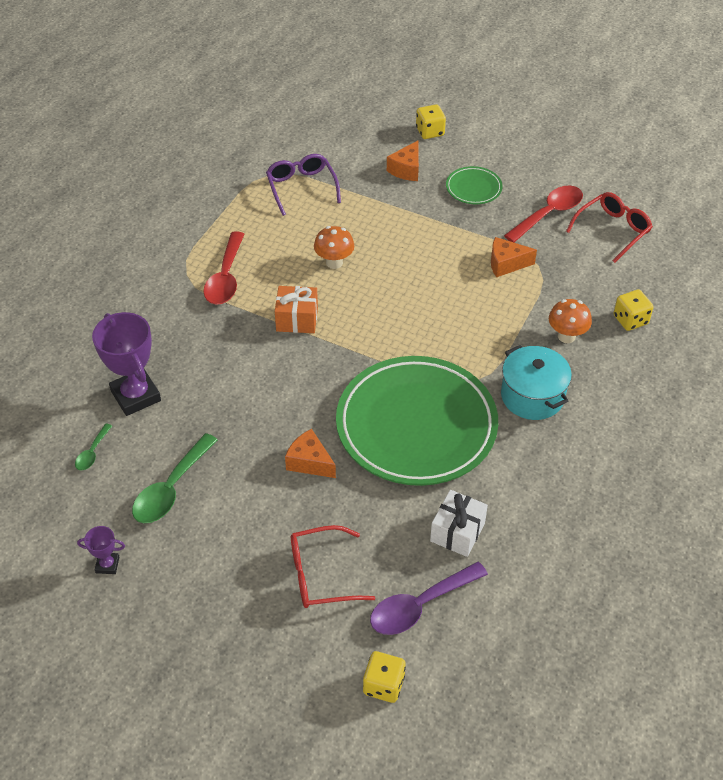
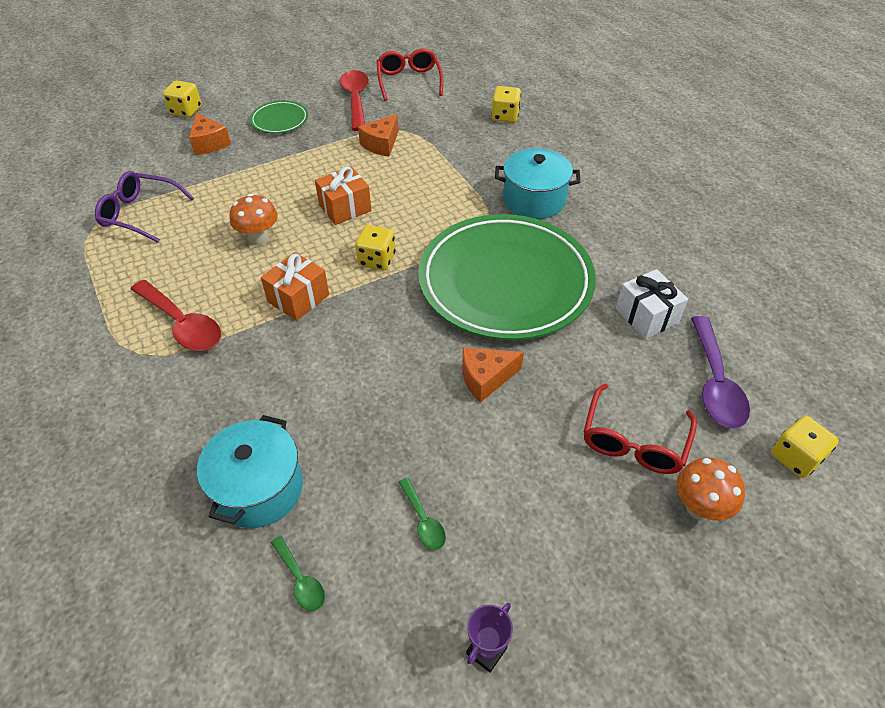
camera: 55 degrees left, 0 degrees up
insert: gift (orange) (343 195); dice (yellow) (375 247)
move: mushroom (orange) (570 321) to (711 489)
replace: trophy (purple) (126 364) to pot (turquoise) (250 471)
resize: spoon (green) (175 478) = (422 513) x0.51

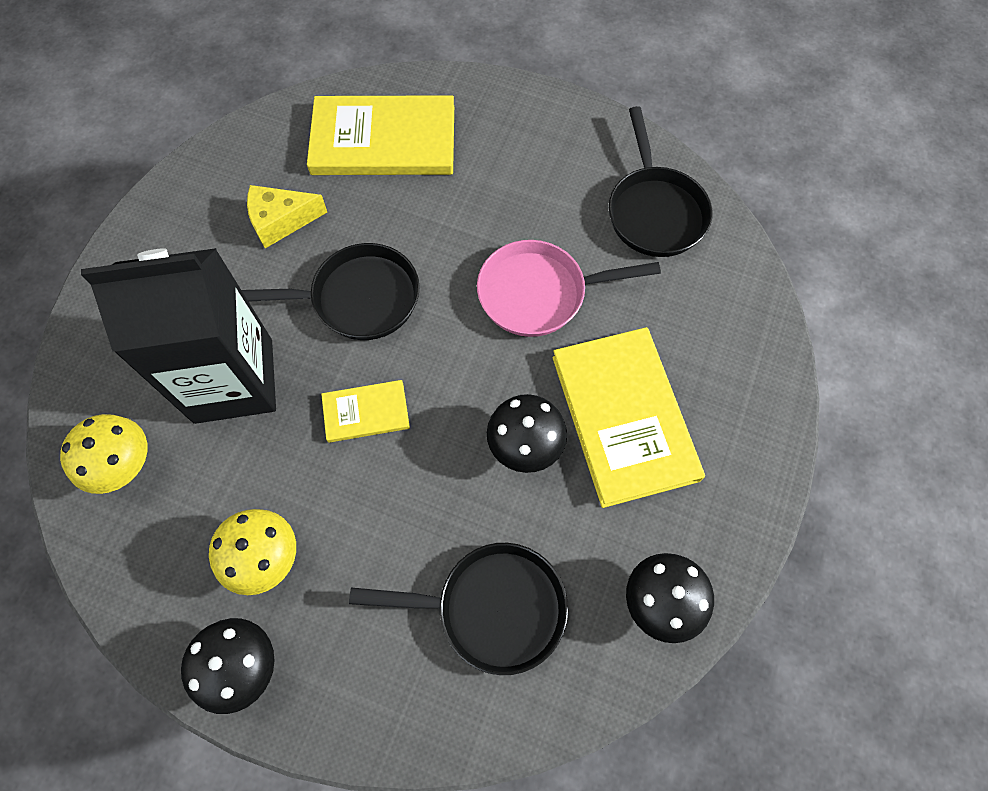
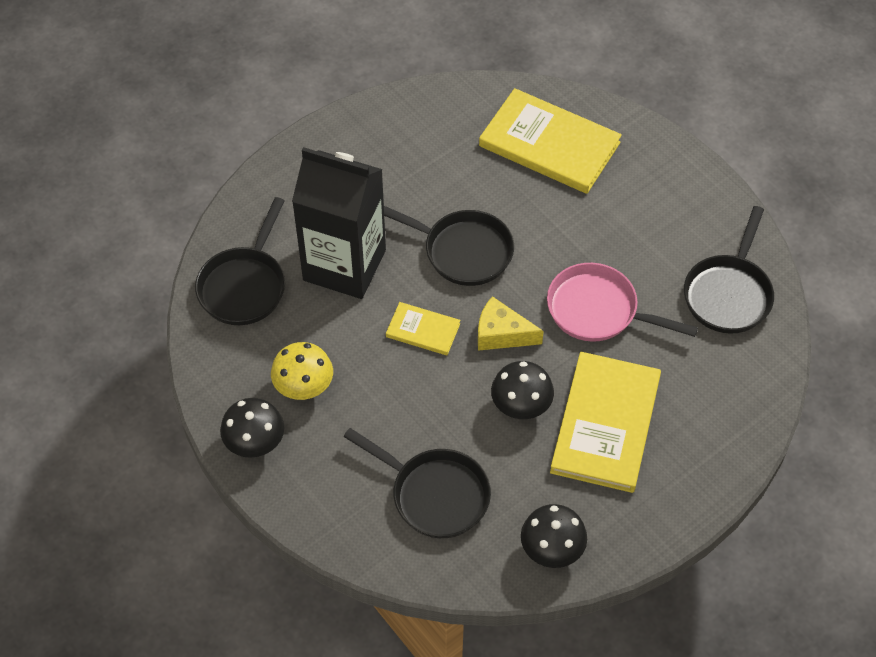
camera: 30 degrees right, 10 degrees down
move: cheese (yellow) (287 216) to (511 323)
replace: mushroom (yellow) (103 454) to pan (black) (240 261)

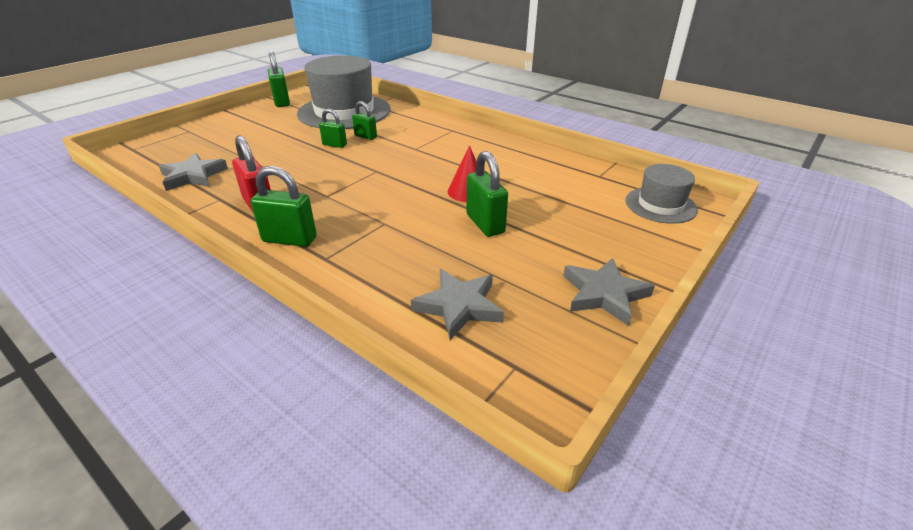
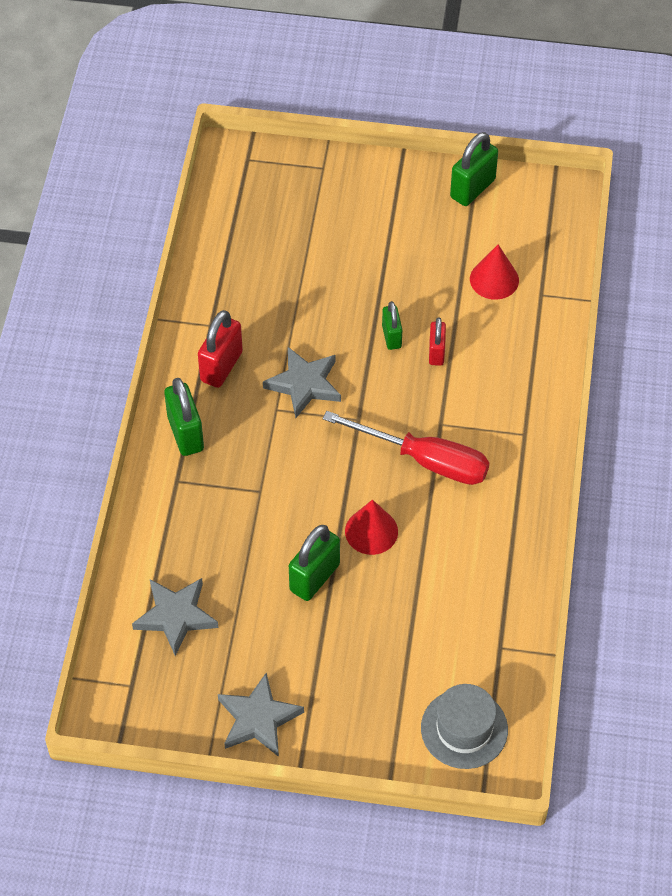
camera: 60 degrees right, 20 degrees up
insert: screwdriver (red) (406 448)
move: star (grey) (193 172) to (302 382)
replace: hat (grey) (344 92) to cone (red) (494 272)
recolor: padlock (green) (364 120) to padlock (red) (437 341)

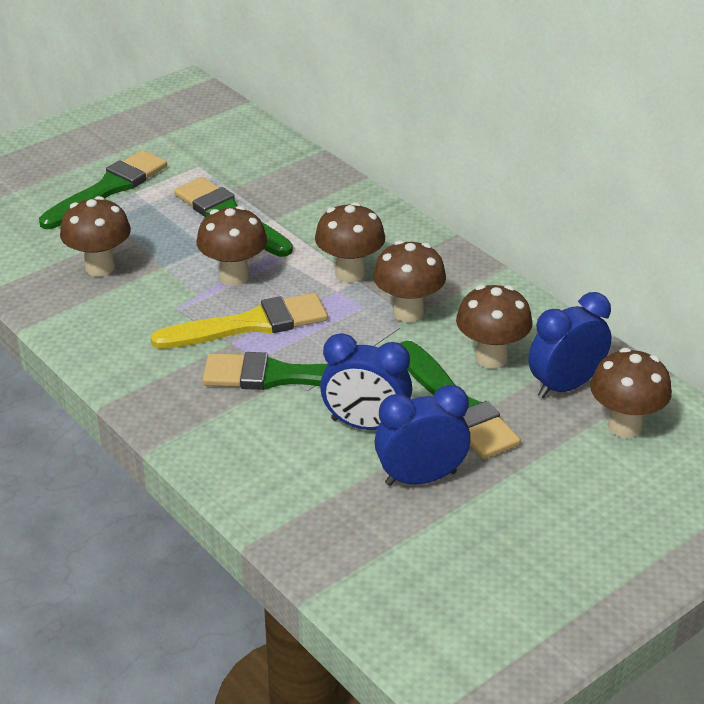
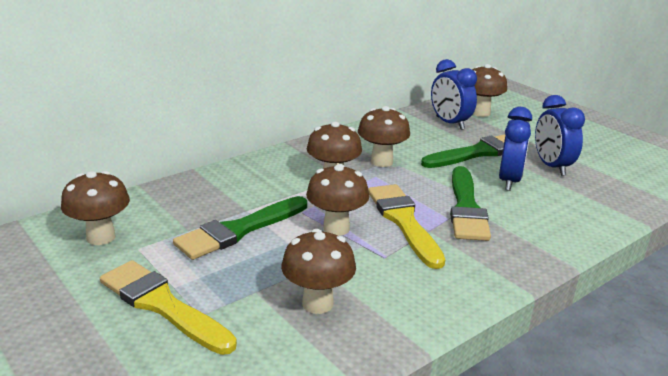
camera: 90 degrees left, 10 degrees down
move: mushroom (brown) (494 327) to (95 208)
recolor: brush (green) (103 189) to brush (yellow) (168 307)

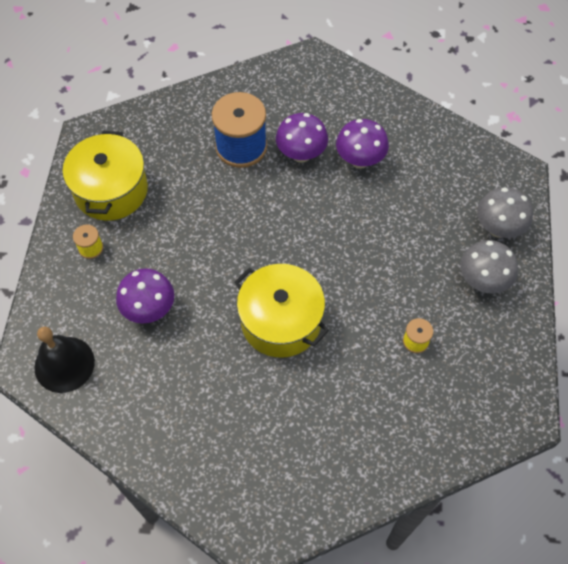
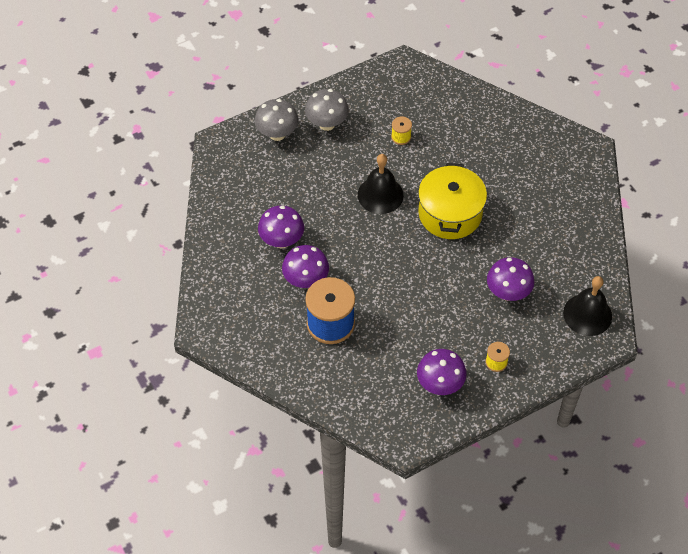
camera: 125 degrees left, 5 degrees down
insert: bell (black) (381 184)
replace: pot (yellow) (105 176) to mushroom (purple) (442 372)

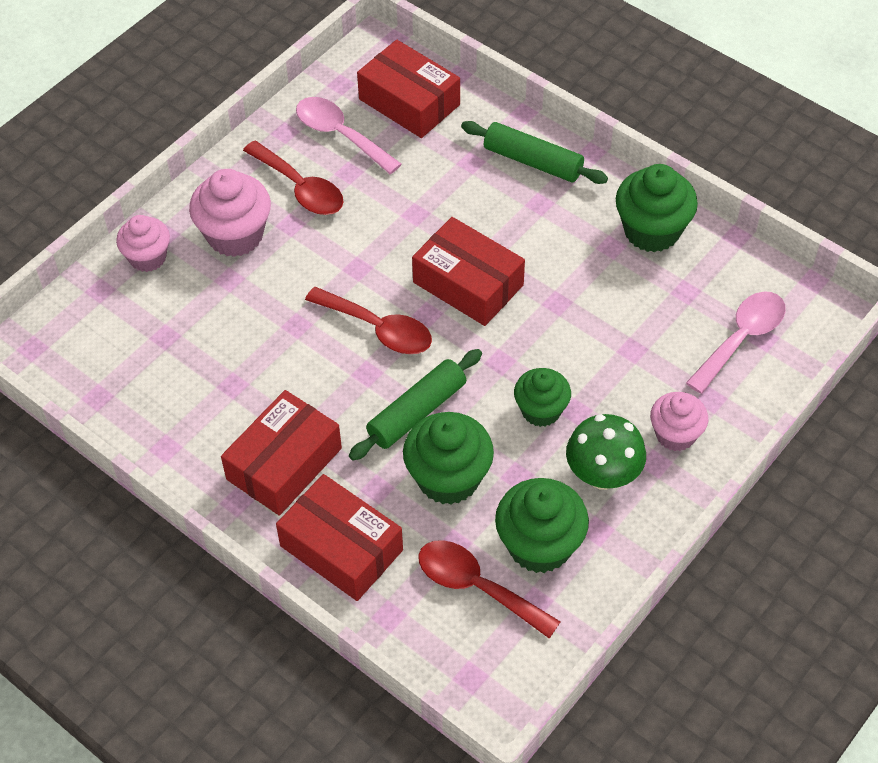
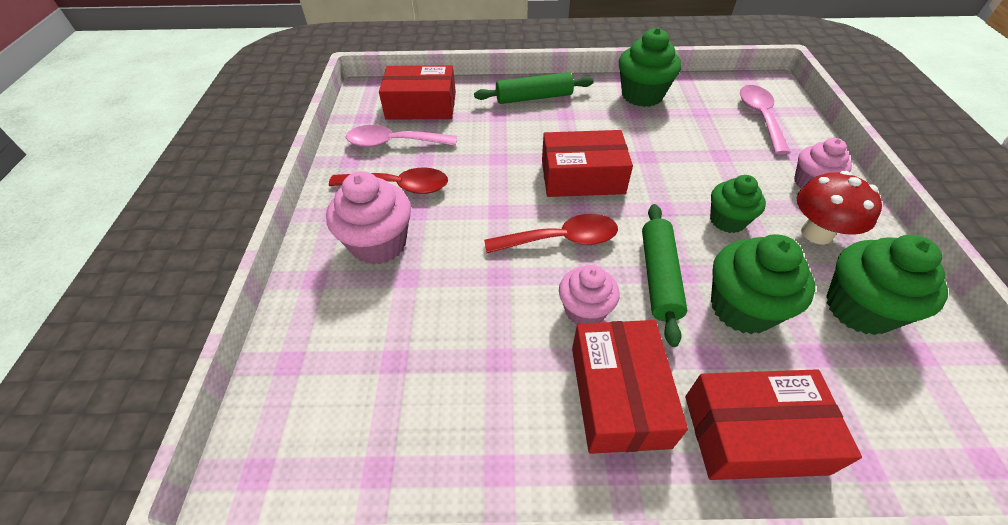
camera: 40 degrees left, 5 degrees down
delete: spoon (red) (489 589)
move: cupcake (pink) (143 243) to (589 295)
recolor: mushroom (green) (606 452) to mushroom (red) (839 208)

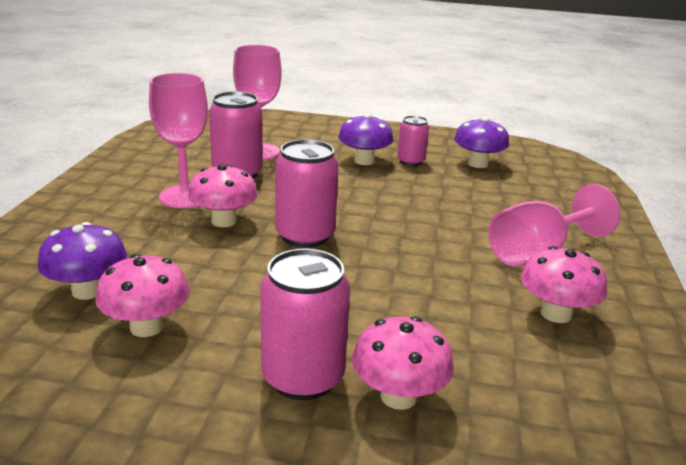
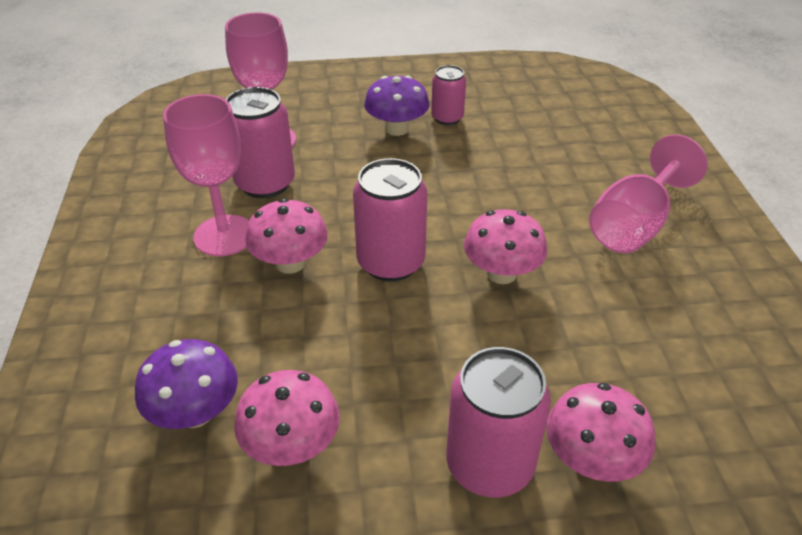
camera: 15 degrees left, 15 degrees up
delete: mushroom (purple) (481 142)
move: mushroom (pink) (564 284) to (505 246)

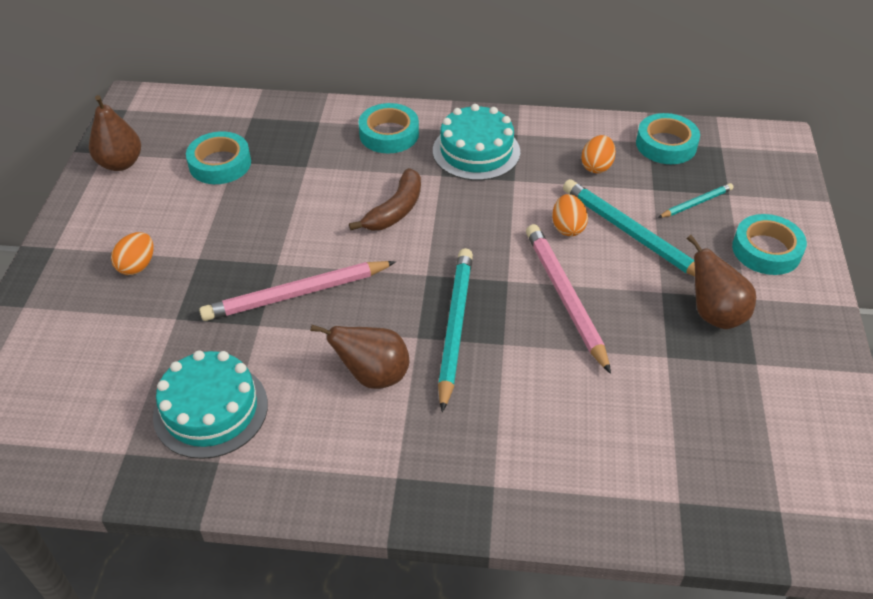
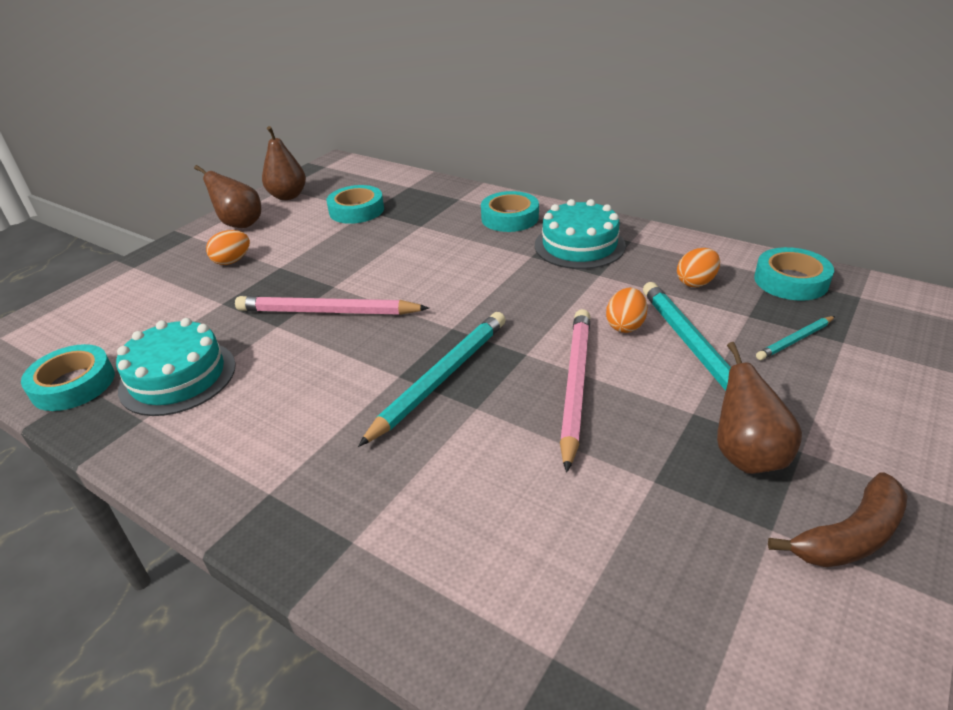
camera: 30 degrees right, 10 degrees down
move: tape (turquoise) (769 244) to (68 377); pear (brown) (360 357) to (227 196); banana (brown) (385 199) to (838 519)
rotate: pencil (turquoise) (696 200) = (795 338) 150 degrees clockwise

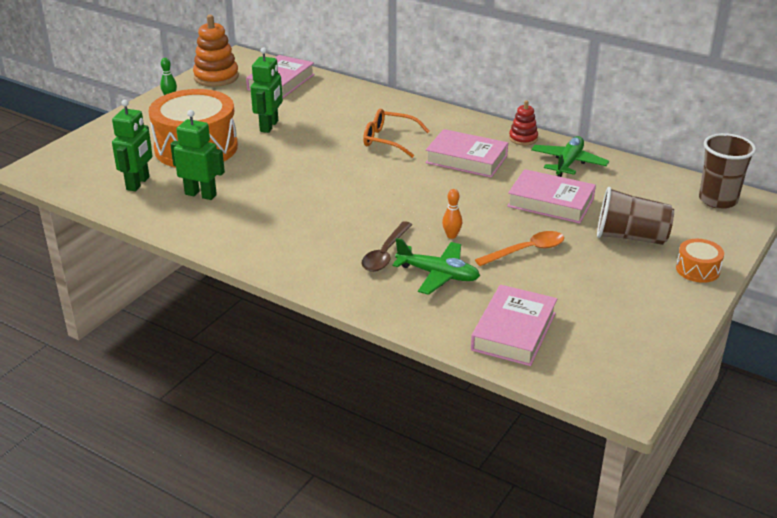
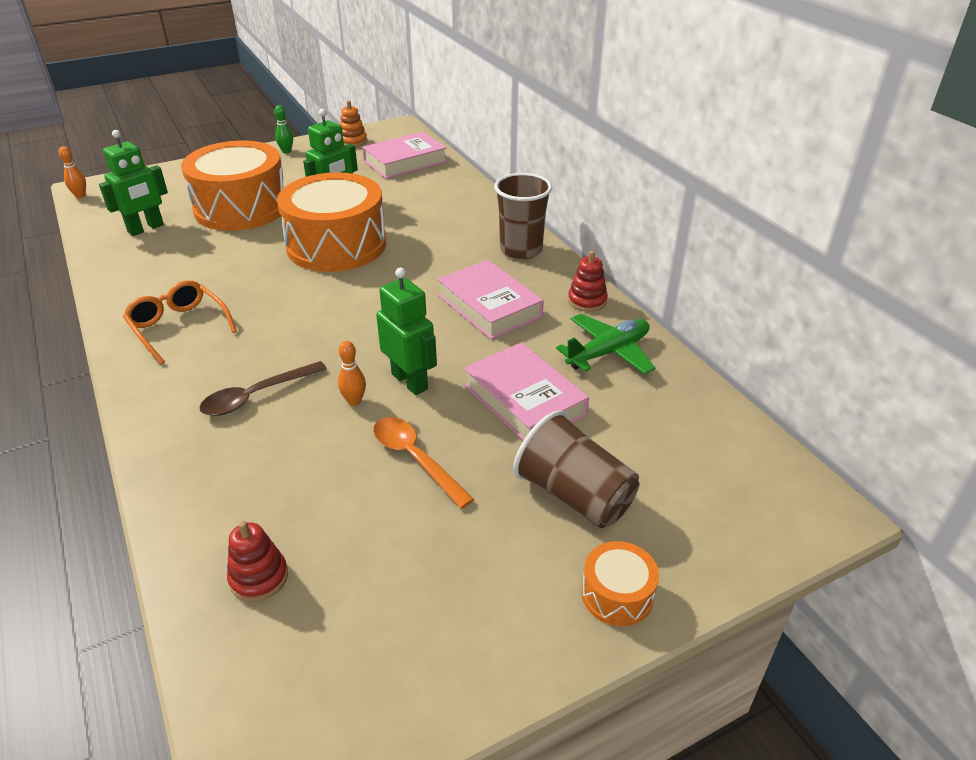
camera: 30 degrees right, 5 degrees up
delete: plane (green) (436 266)
insert: bowling pin (orange) (72 172); drum (orange) (331 222)
move: glasses (orange) (396 133) to (180 322); robot (green) (197 155) to (406 331); cup (brown) (727 171) to (523 216)
replace: book (pink) (514 325) to stacking toy (red) (257 561)
rotate: spoon (orange) (519 248) = (423 463) 135 degrees counterclockwise
resize: stacking toy (orange) (216 51) = (353 123) x0.58

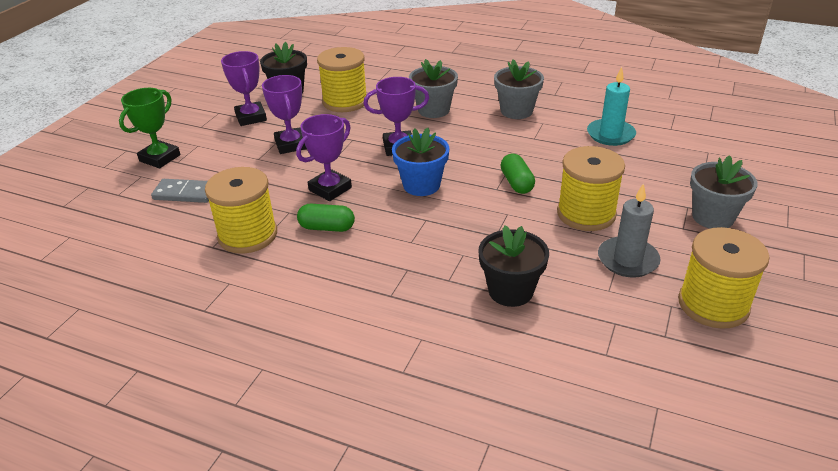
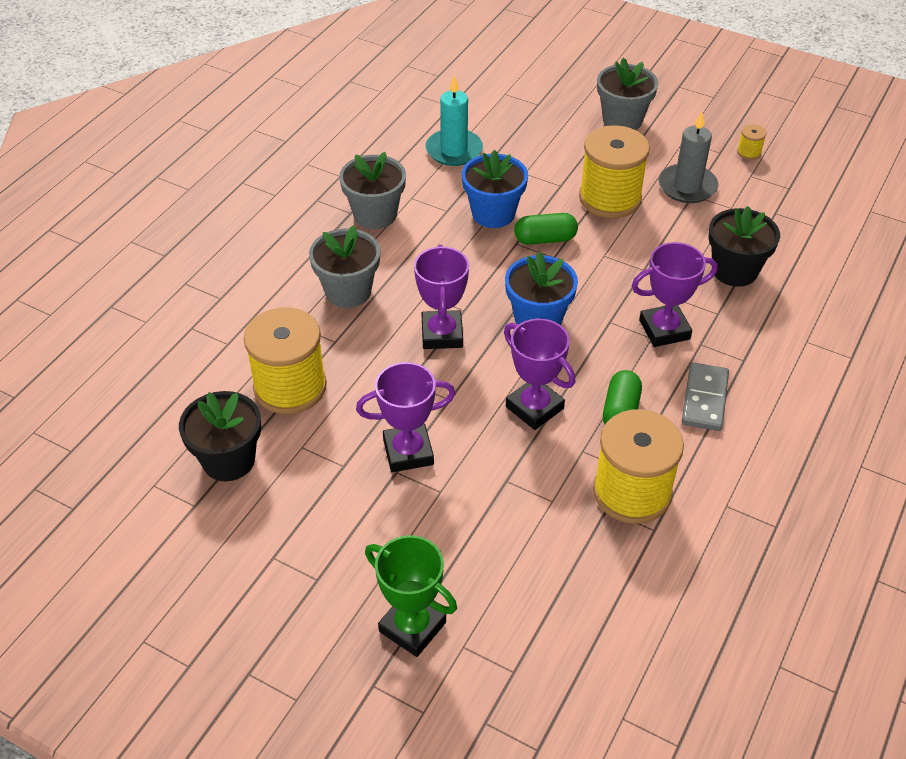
camera: 85 degrees left, 10 degrees up
insert: flower pot (blue) (495 189)
move: trophy (purple) (244 88) to (675 294); domino (grey) (180 191) to (705 396)
resize: spool (yellow) (724 278) = (752 142) x0.40

